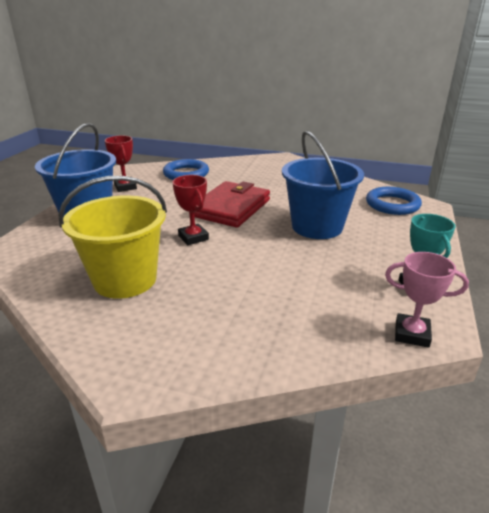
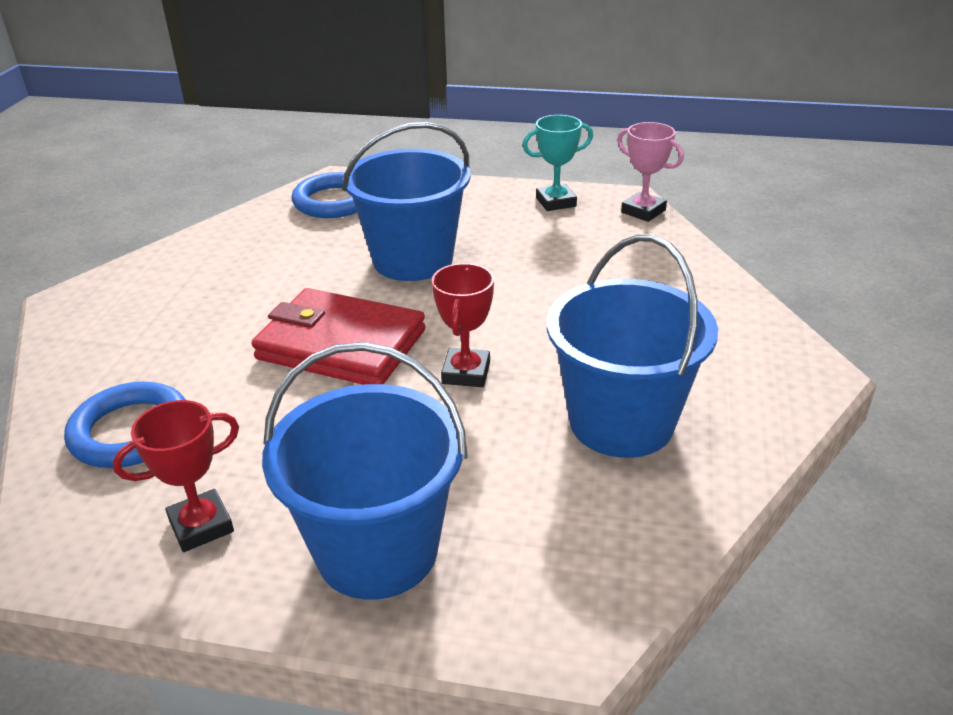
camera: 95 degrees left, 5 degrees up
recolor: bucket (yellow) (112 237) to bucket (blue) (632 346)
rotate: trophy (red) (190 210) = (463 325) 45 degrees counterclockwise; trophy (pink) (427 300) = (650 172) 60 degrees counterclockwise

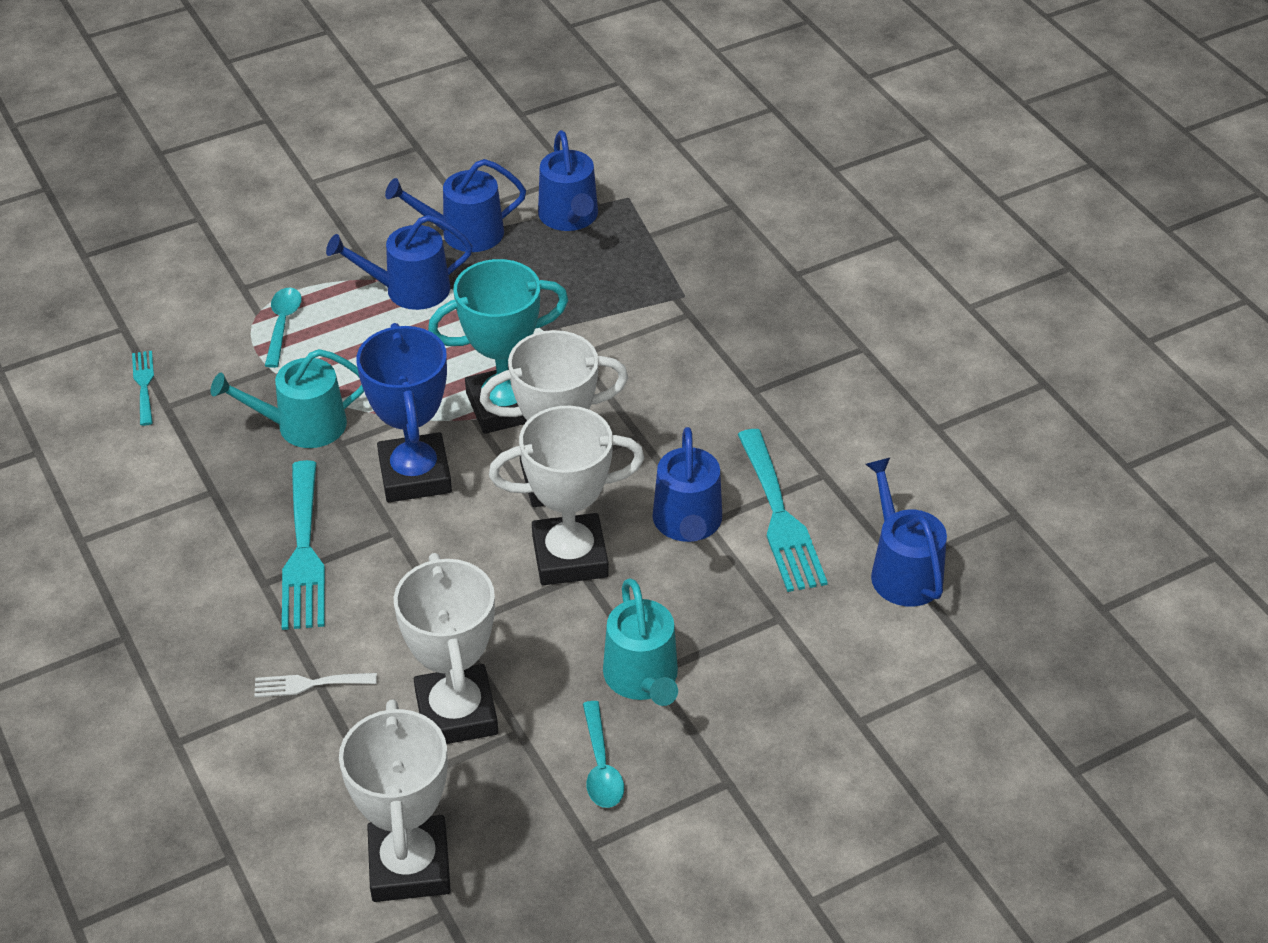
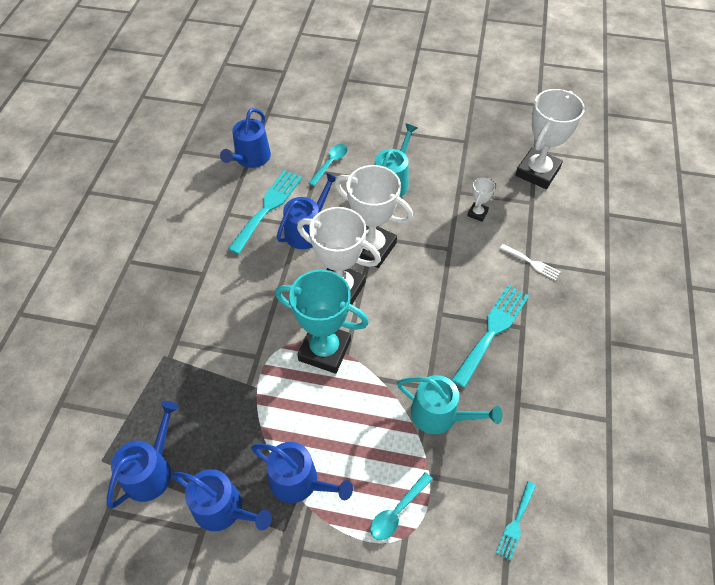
camera: 140 degrees left, 10 degrees up
delete: trophy (blue) (404 412)
move: spoon (turquoise) (603 754) to (328 165)
resize: trophy (white) (446 648) = (481 200) x0.45

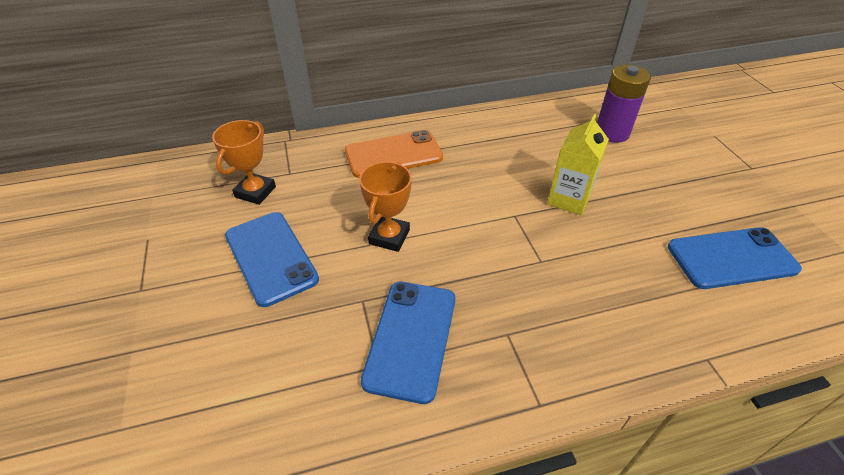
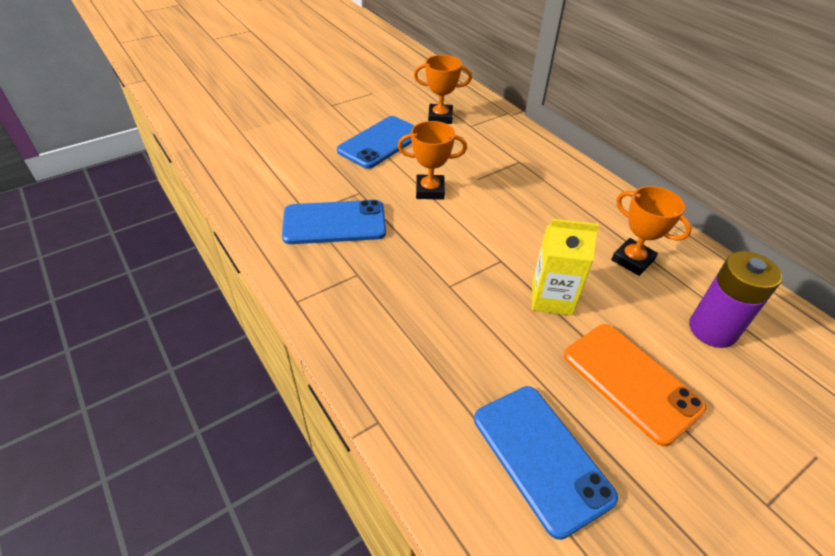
camera: 70 degrees right, 0 degrees up
insert: trophy (orange) (651 231)
move: phone (orange) (394 154) to (635 385)

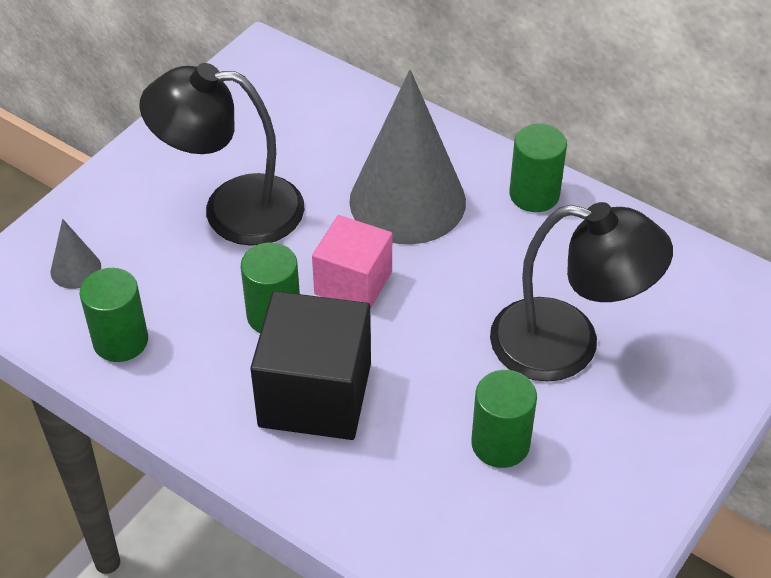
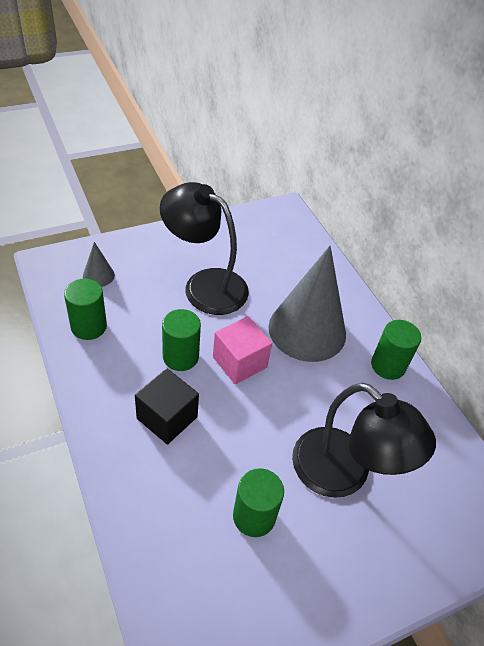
camera: 25 degrees right, 0 degrees up
resize: cube (black) (310 365) = (167 407) x0.65

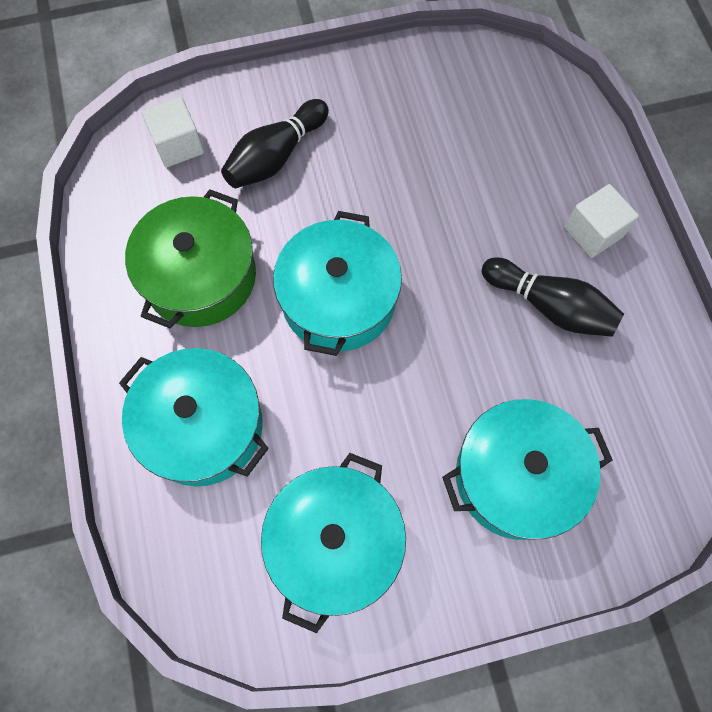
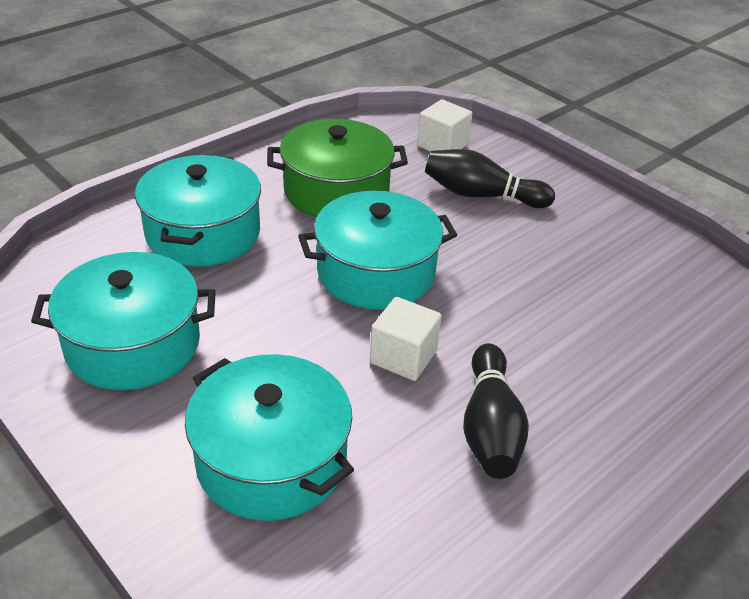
camera: 60 degrees right, 30 degrees down
move: cube (white) (601 221) to (406 339)

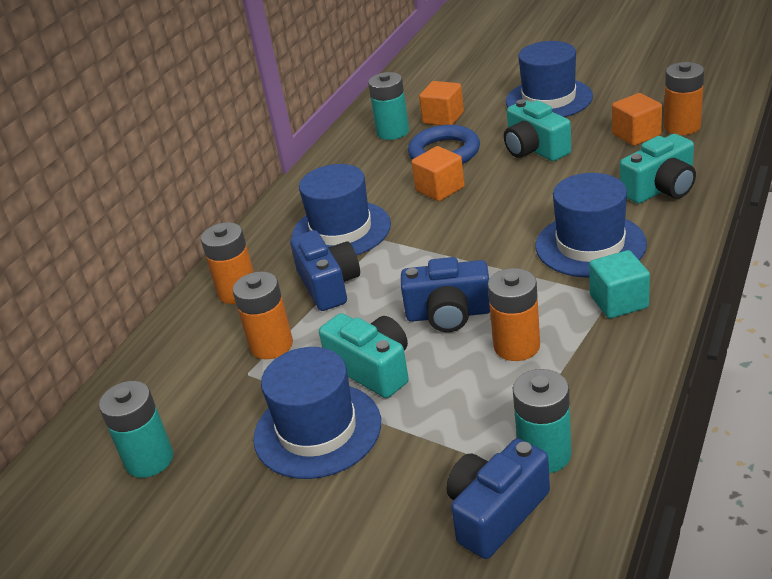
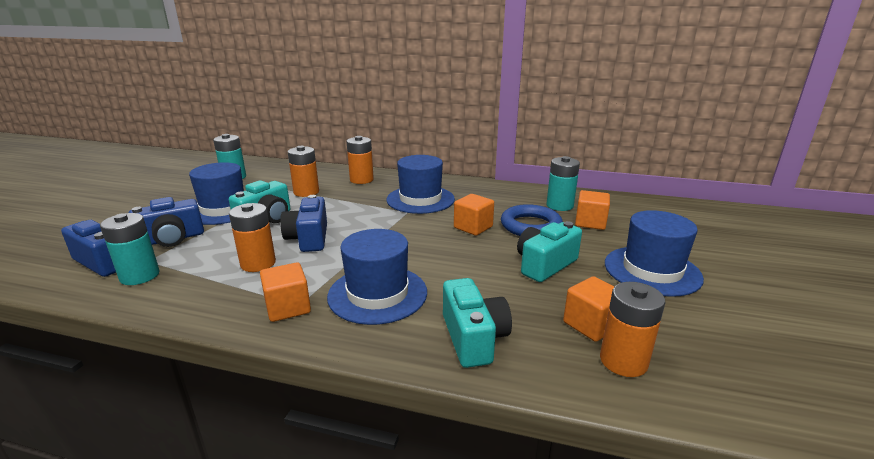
camera: 75 degrees right, 10 degrees down
move: camera (blue) (325 270) to (166 222)
recolor: cube (turquoise) (619 284) to cube (orange) (285 292)
rotate: camera (turquoise) (658 169) = (477 323) 150 degrees counterclockwise

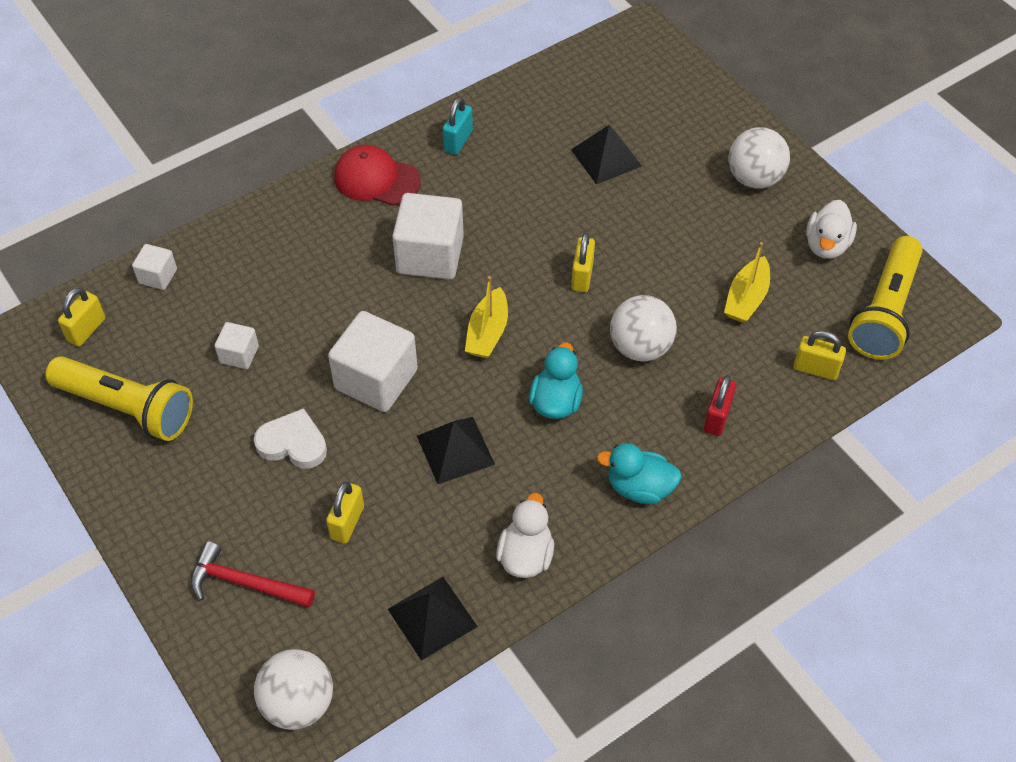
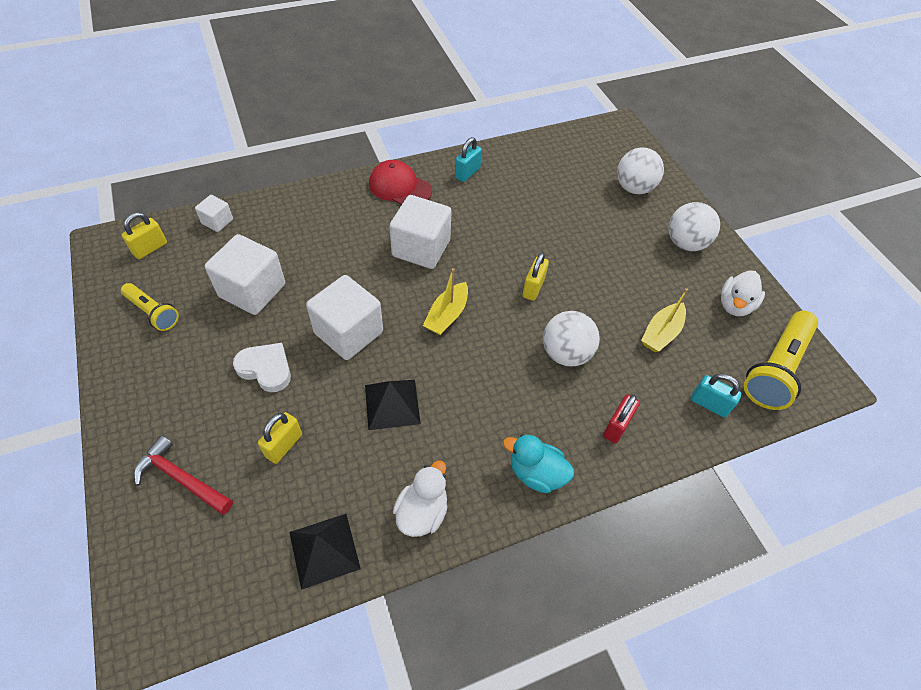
camera: 10 degrees right, 0 degrees up
delete: duck (turquoise) (556 380); pyramid (black) (606 154)
move: ball (white) (293 689) to (640 170)
recolor: padlock (yellow) (819 355) to padlock (turquoise) (716 396)
resize: flashlight (yellow) (119 398) = (150 307) x0.58; cube (white) (237 345) = (245 274) x1.98

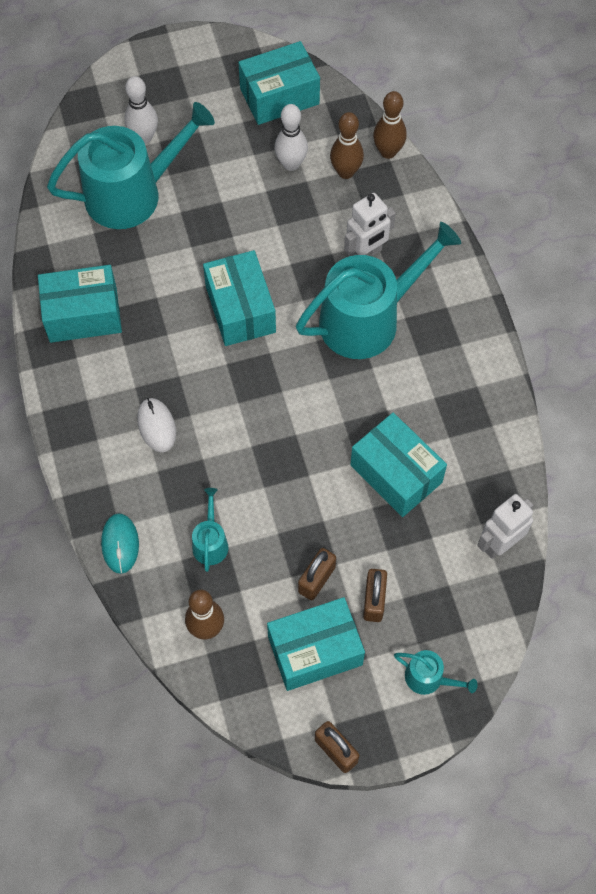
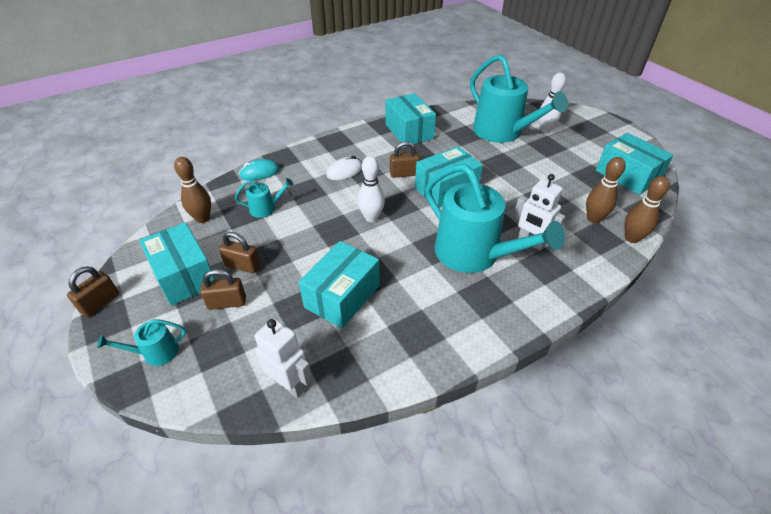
camera: 75 degrees right, 20 degrees down
insert: padlock (brown) (405 159)
move: bowling pin (white) (291 137) to (371 189)
rotate: watering can (turquoise) (435 672) = (141 342) 60 degrees clockwise

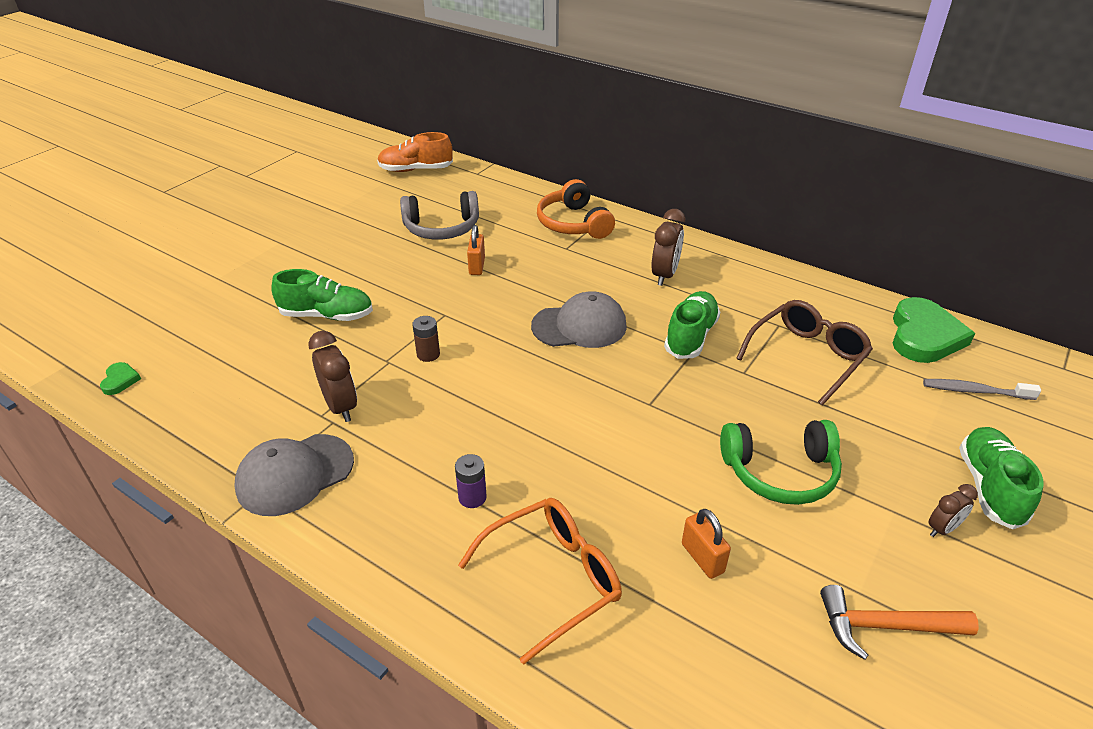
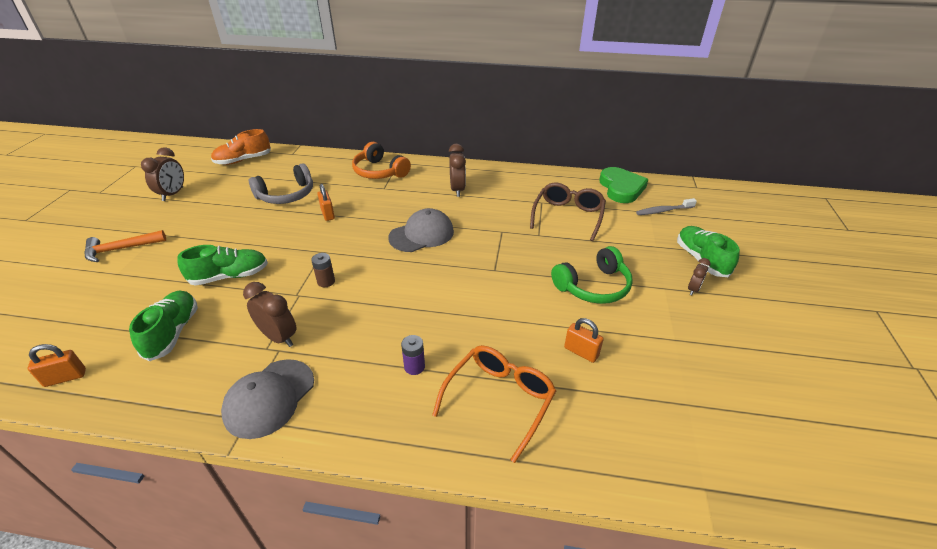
camera: 25 degrees left, 0 degrees up
insert: clock (brown) (162 174)
move: hammer (orange) (899 622) to (125 246); shoe (green) (692 325) to (163 325)
replace: heart (green) (120 378) to padlock (orange) (57 365)

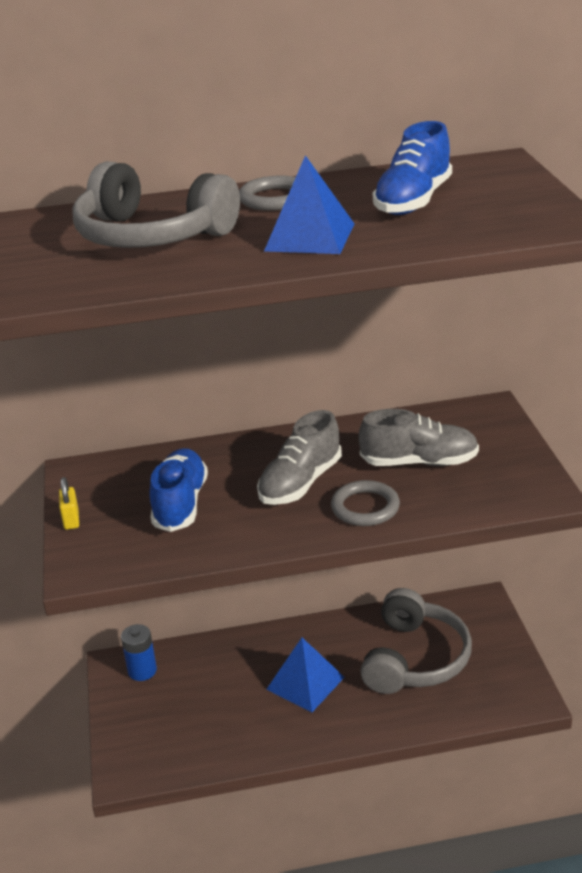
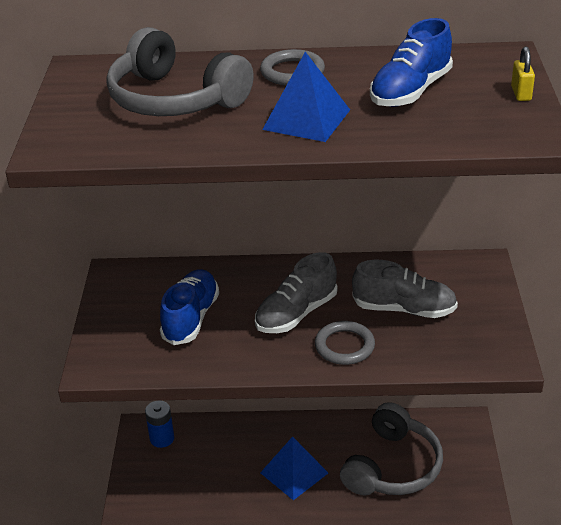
camera: 10 degrees right, 5 degrees up
move: padlock (yellow) (69 503) to (523 73)

